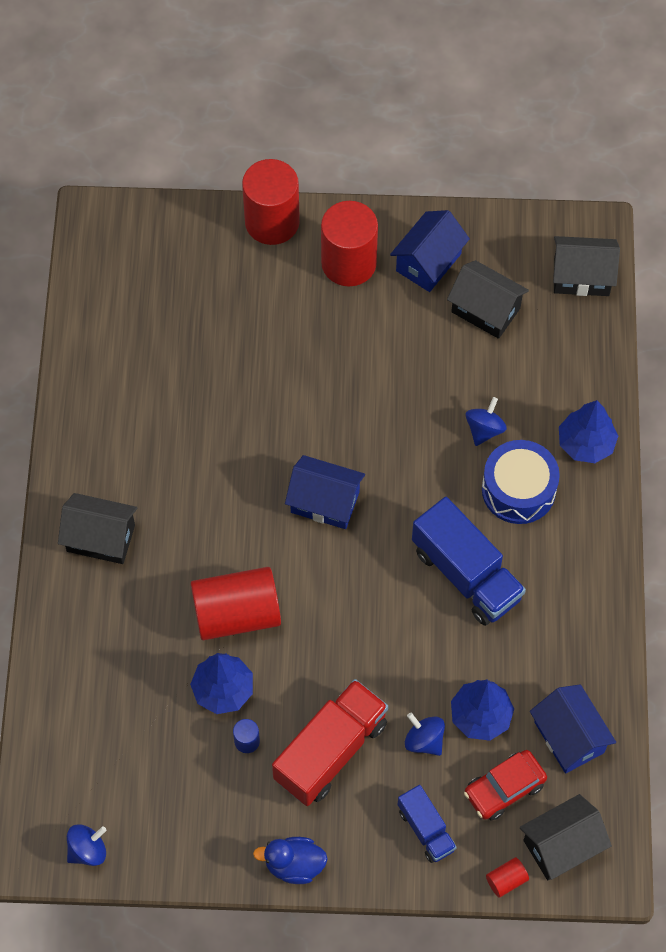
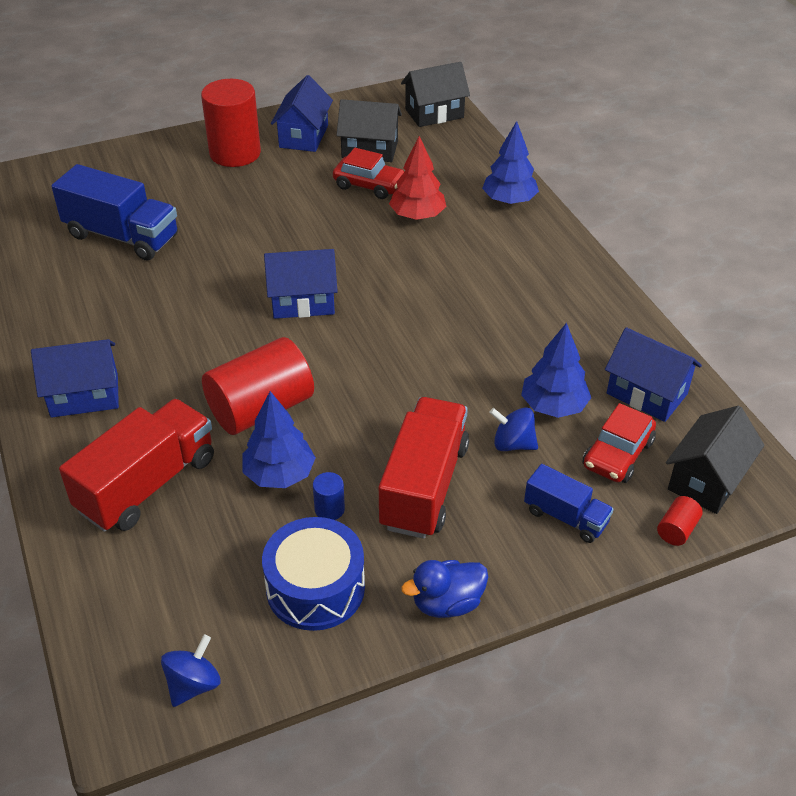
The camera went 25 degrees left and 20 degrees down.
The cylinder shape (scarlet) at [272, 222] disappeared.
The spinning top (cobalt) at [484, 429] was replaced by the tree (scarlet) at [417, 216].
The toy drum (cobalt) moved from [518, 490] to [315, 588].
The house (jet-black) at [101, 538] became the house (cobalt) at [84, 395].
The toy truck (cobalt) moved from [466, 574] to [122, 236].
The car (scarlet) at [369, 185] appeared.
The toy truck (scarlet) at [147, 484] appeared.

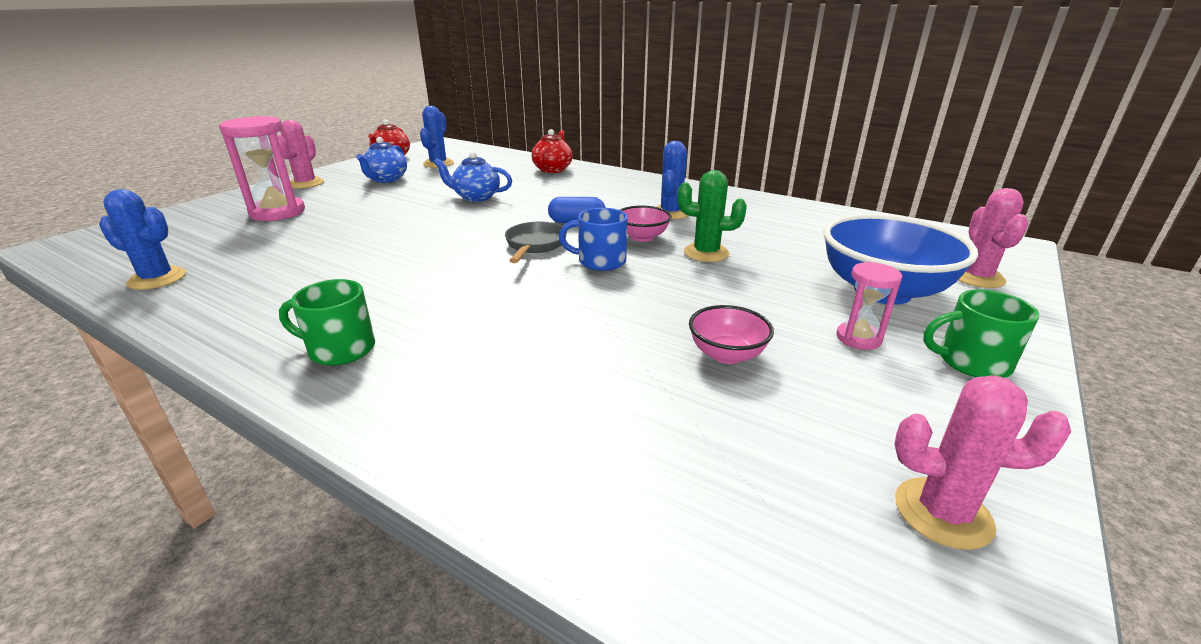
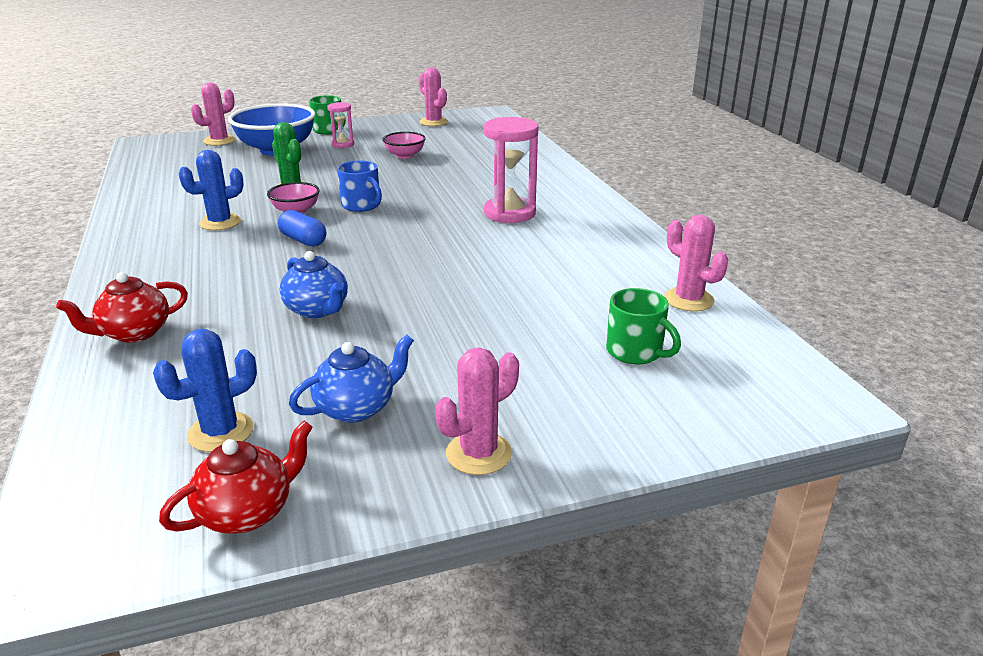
The camera went 140 degrees left and 0 degrees up.
The hourglass (rosy) moved from [277, 212] to [509, 213].
The saguaro cactus (cobalt) at [157, 279] became the saguaro cactus (rosy) at [688, 300].
The pan (gray) at [535, 245] disappeared.
The mug (emerald) moved from [340, 349] to [636, 352].

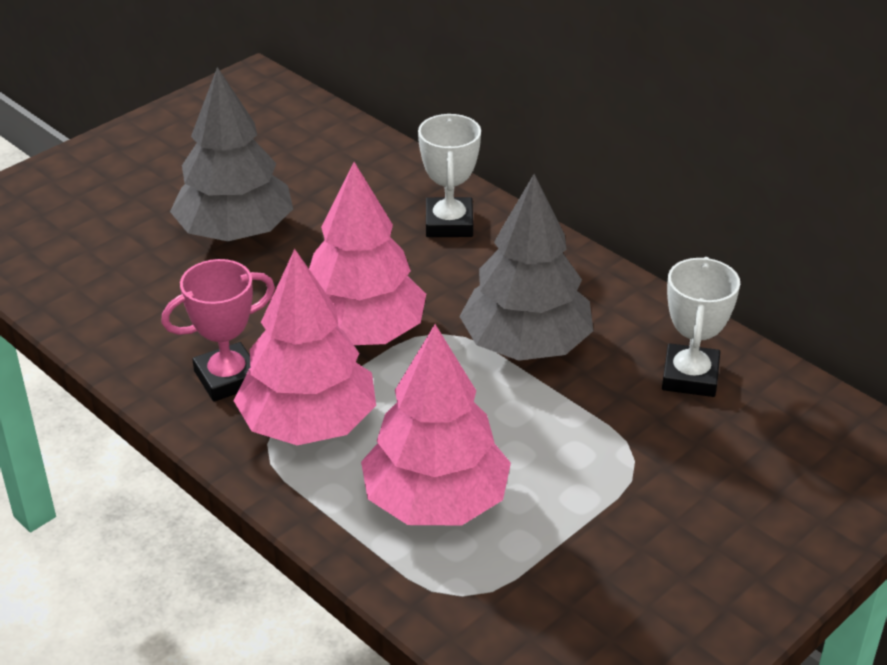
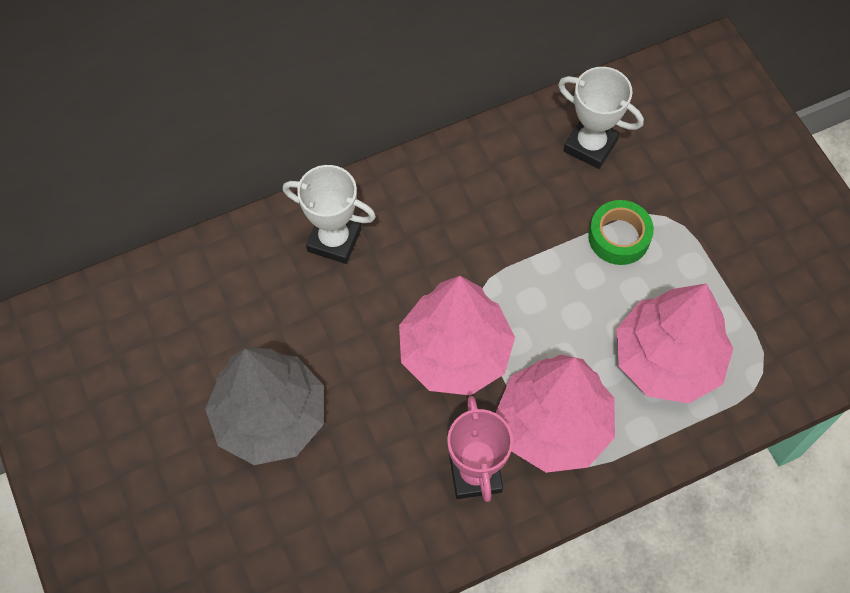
The camera went 70 degrees left and 25 degrees up.
The tree (gray) at [526, 345] disappeared.
The sticky tape (emerald) at [619, 237] appeared.

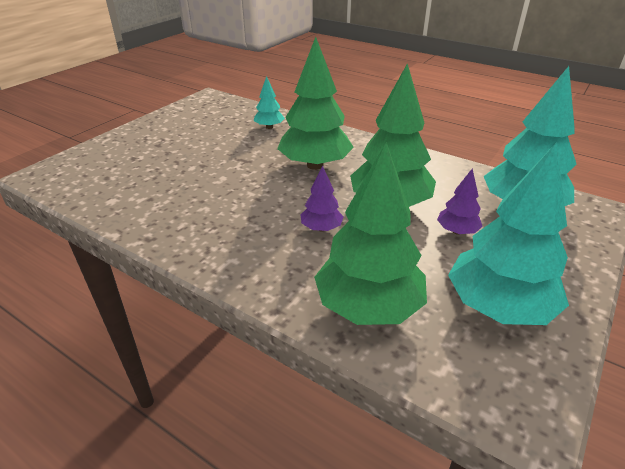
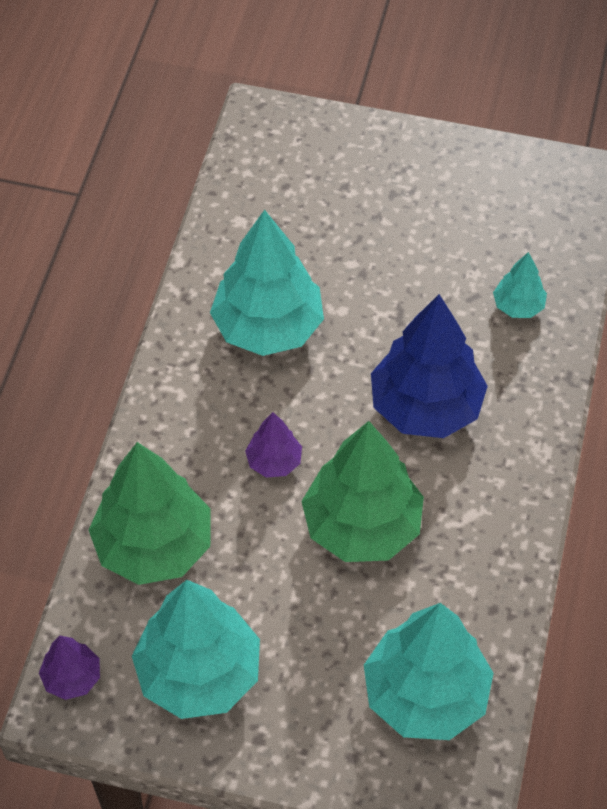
The camera went 70 degrees right and 20 degrees up.
The tree (emerald) at [315, 165] became the tree (cobalt) at [425, 407].
The tree (violet) moved from [457, 231] to [72, 677].
The tree (teal) at [268, 327] appeared.

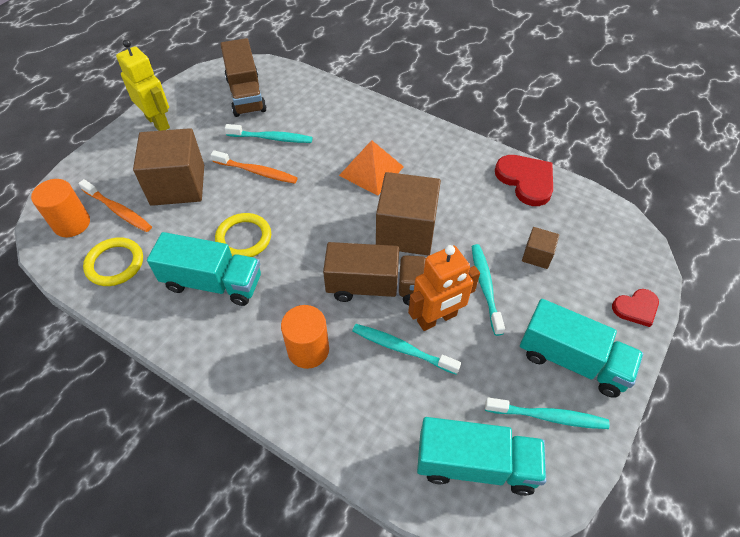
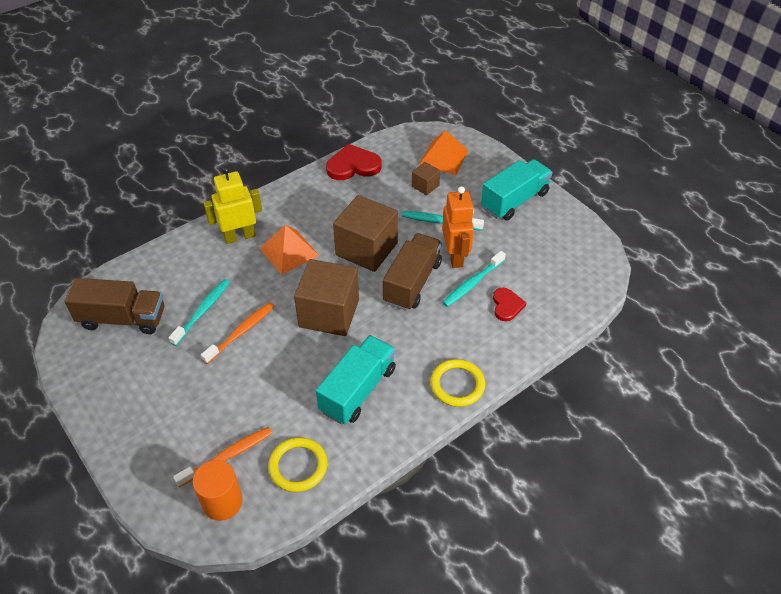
The camera went 70 degrees left and 5 degrees down.
The toy robot (yellow) moved from [158, 122] to [239, 236].
The cube (brown) moved from [178, 185] to [329, 313].
The torus (yellow) moved from [244, 238] to [457, 385].
The heart (scarlet) moved from [636, 308] to [507, 305].
The cylinder shape (orange-coloured) at [308, 350] disappeared.
The tooth brush (teal) at [548, 416] disappeared.
The toy truck (teal) at [476, 464] disappeared.
The pyramid (orange-coloured) at [443, 157] appeared.

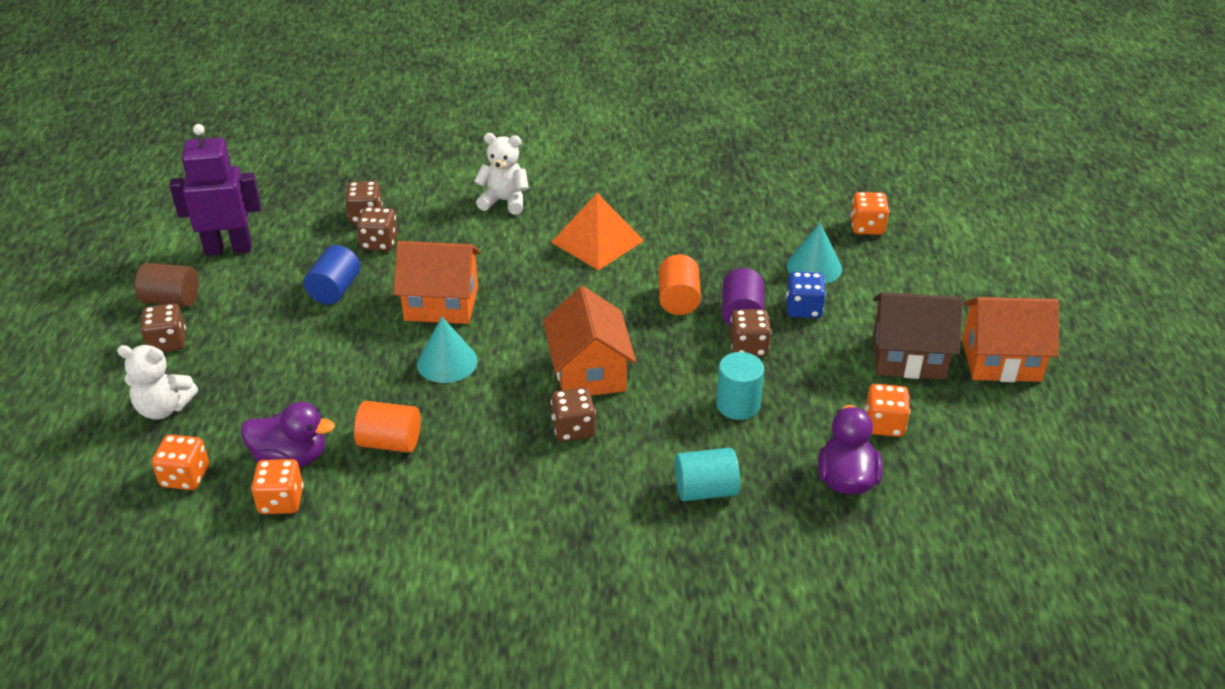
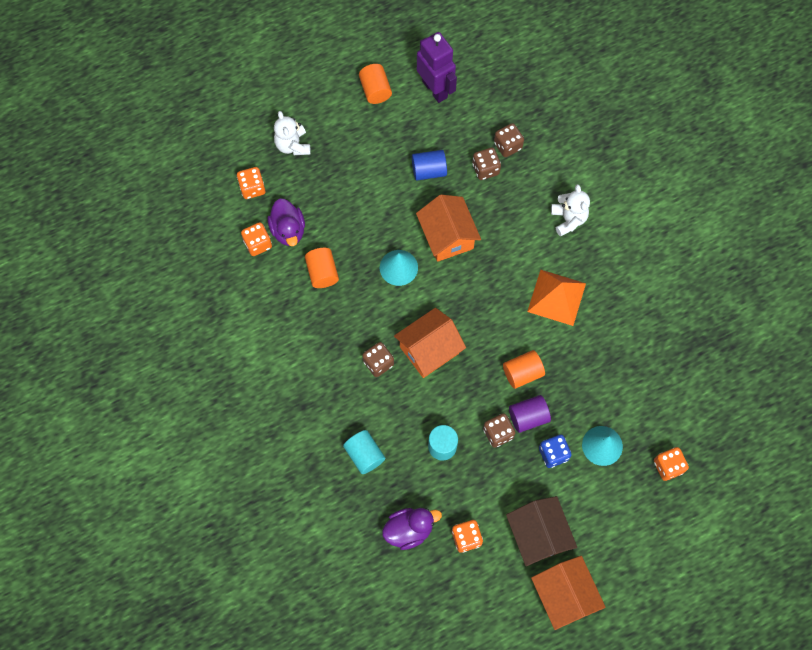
The camera went 65 degrees right and 30 degrees up.
The cylinder shape (brown) at [171, 300] became the cylinder shape (orange-coloured) at [375, 90].
The die (brown) at [167, 343] disappeared.

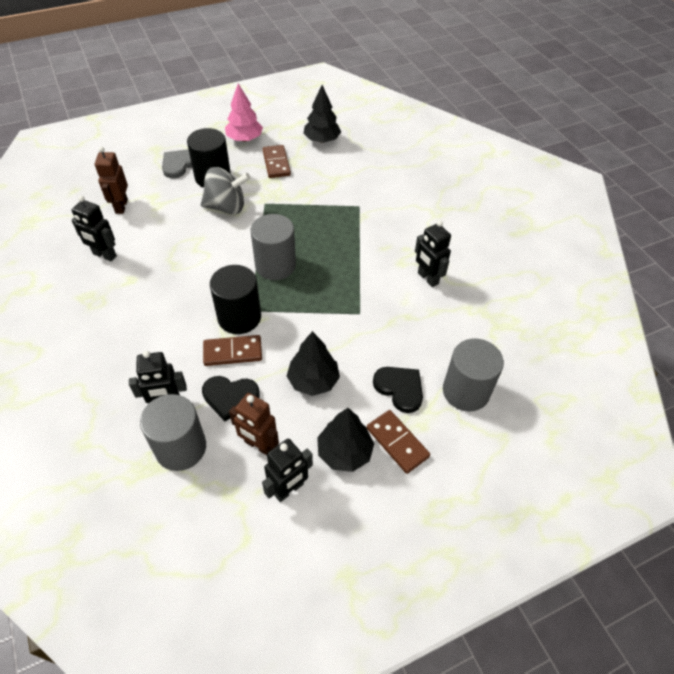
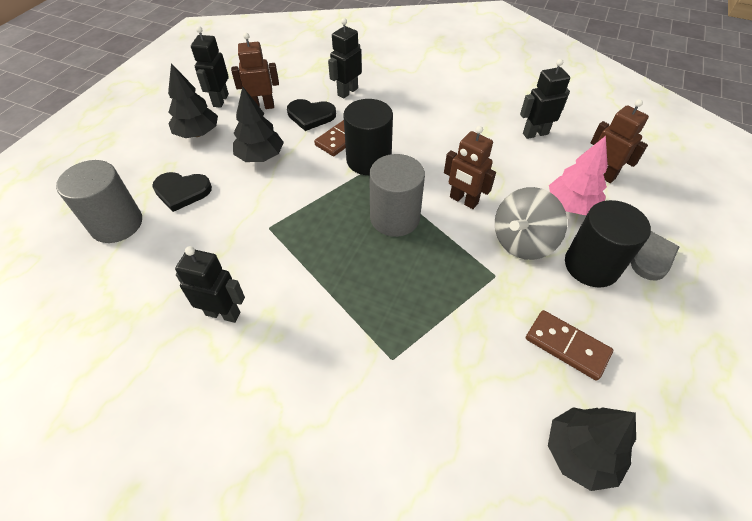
The camera went 140 degrees right and 0 degrees up.
The tree (rosy) moved from [244, 139] to [571, 205].
The heart (jet-black) at [230, 397] turned 135 degrees counterclockwise.
The cylinder shape (gray) at [181, 447] disappeared.
The domino piece (brown) at [397, 442] disappeared.
The toy robot (brown) at [463, 200] appeared.

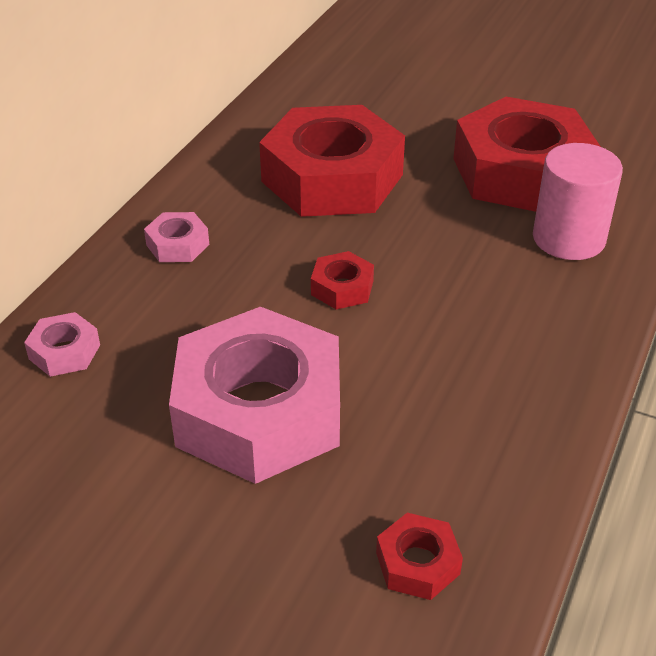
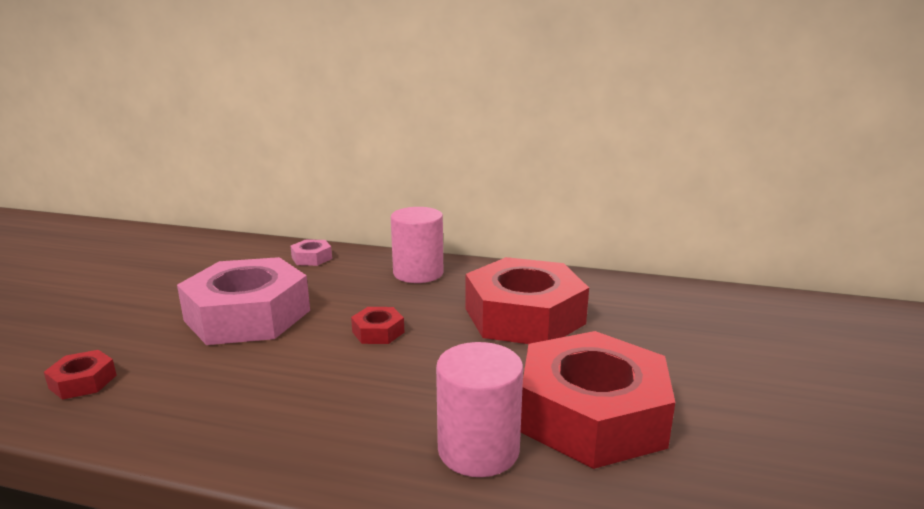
The camera went 80 degrees right and 20 degrees down.
The hexagon nut (rosy) at [177, 244] was replaced by the cylinder shape (rosy) at [418, 273].

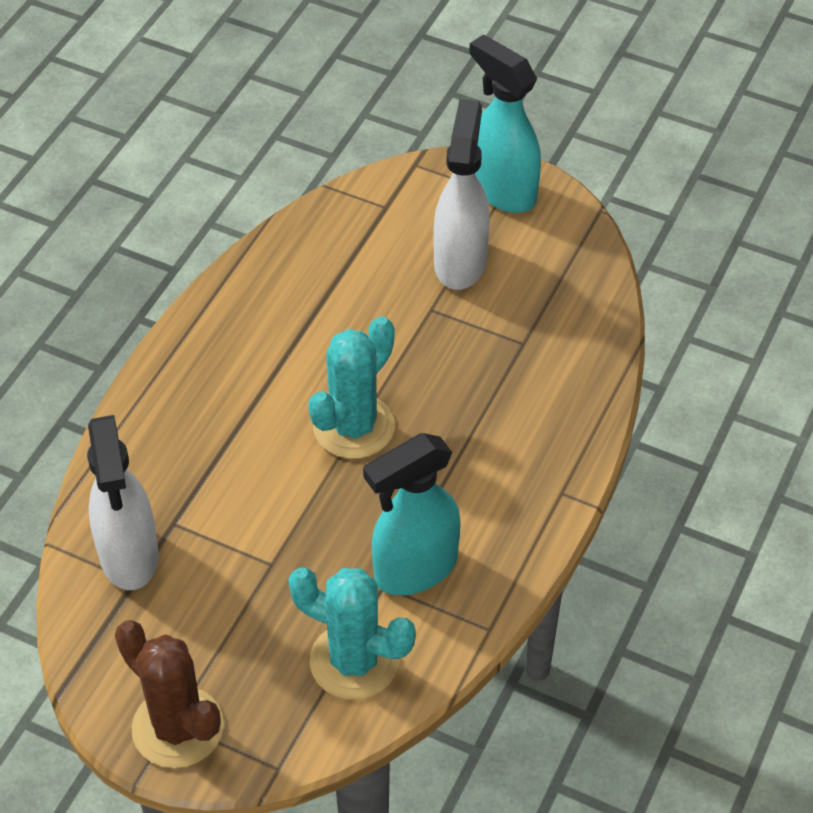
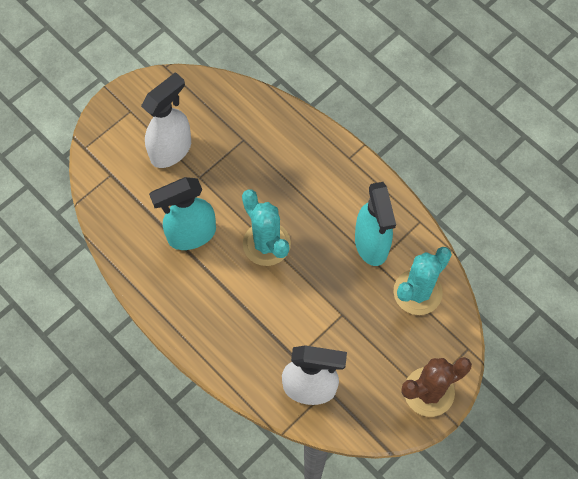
The camera went 70 degrees left and 15 degrees up.
The spray bottle (teal) moved from [502, 191] to [191, 235].
The spray bottle (snow-white) at [460, 262] turned 105 degrees clockwise.

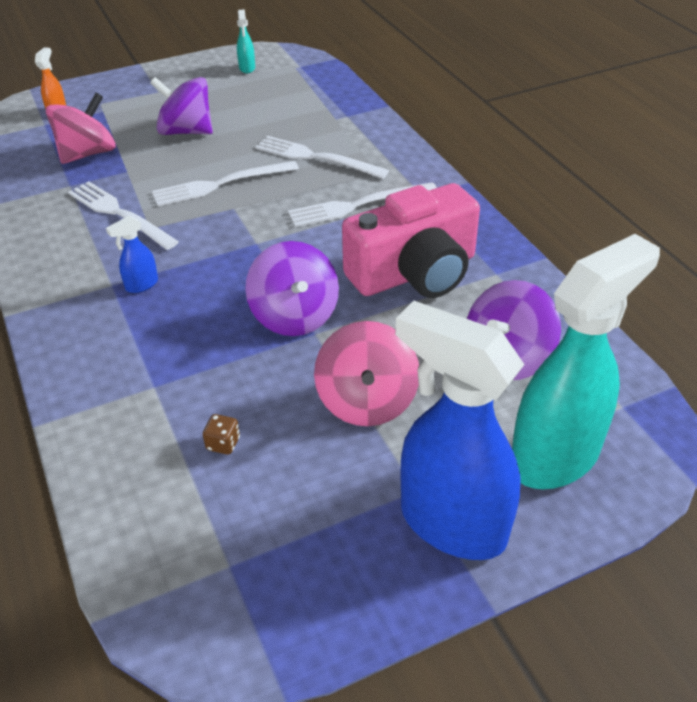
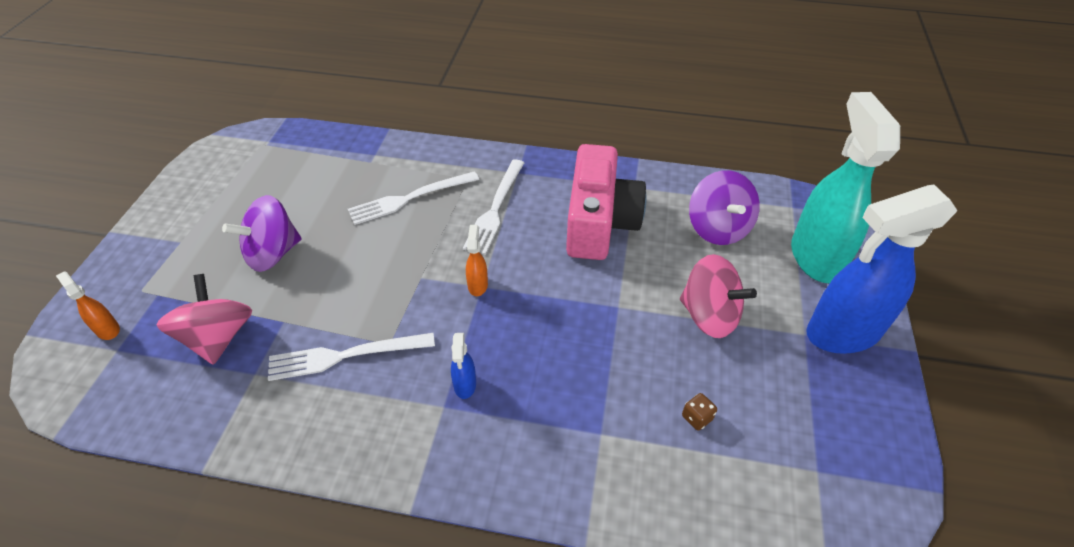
The camera went 55 degrees left and 5 degrees up.
The spray bottle (teal) at [247, 68] disappeared.
The fork (snow-white) at [220, 184] disappeared.
The spinning top (violet) at [294, 316] disappeared.
The spray bottle (orange-coloured) at [478, 285] appeared.

